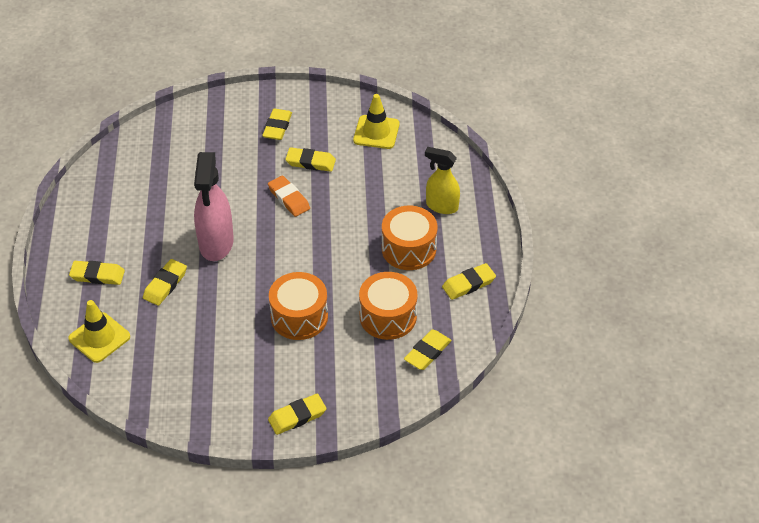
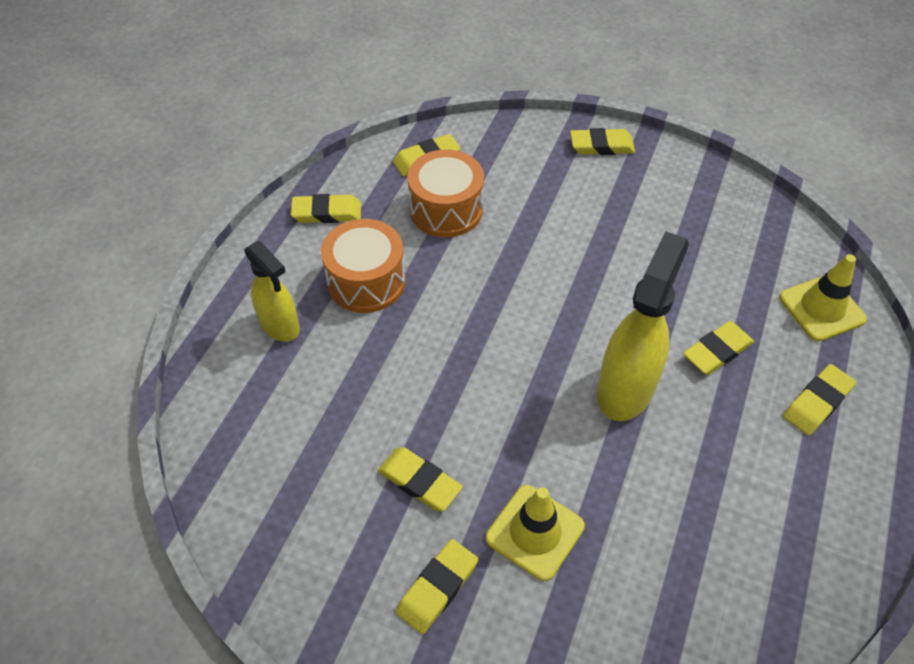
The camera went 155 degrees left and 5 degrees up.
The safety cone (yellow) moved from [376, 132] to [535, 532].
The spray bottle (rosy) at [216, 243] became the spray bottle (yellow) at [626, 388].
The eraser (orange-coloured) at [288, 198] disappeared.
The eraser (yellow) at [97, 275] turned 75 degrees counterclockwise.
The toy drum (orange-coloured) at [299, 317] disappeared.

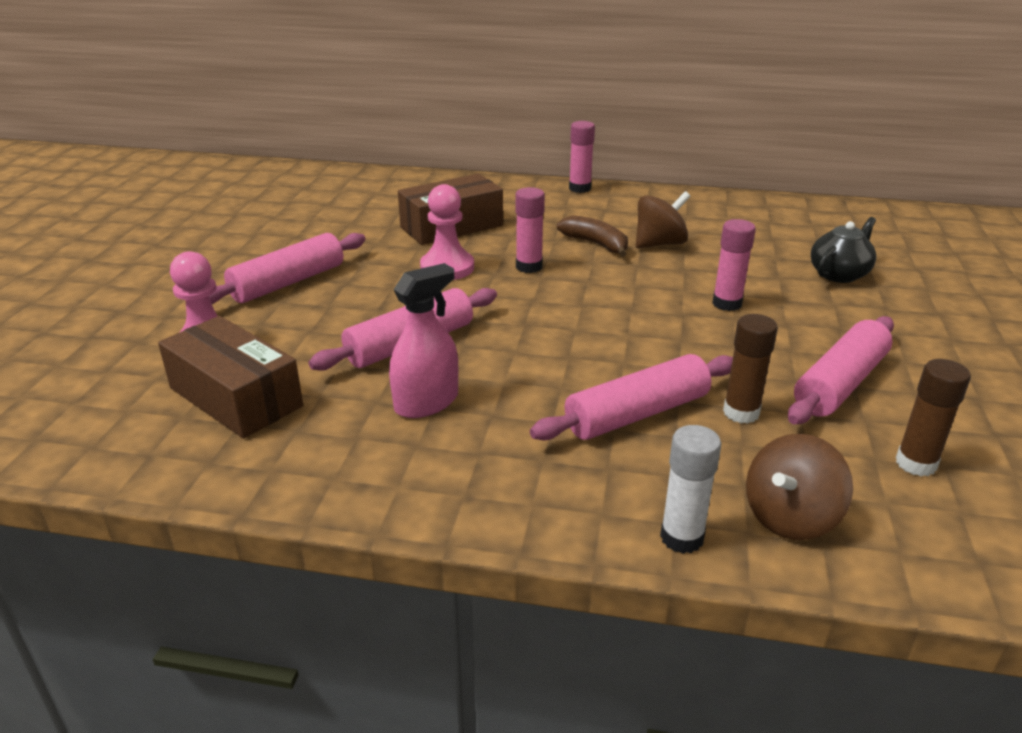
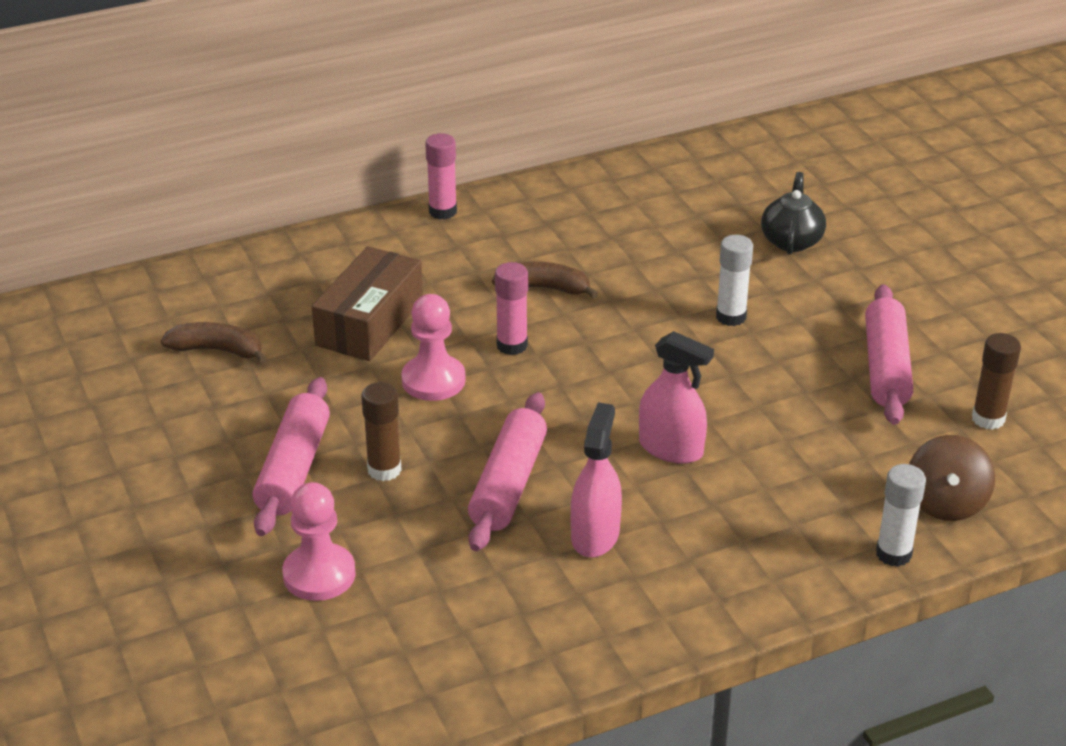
The camera went 35 degrees left and 5 degrees up.
The spinning top (brown) at [659, 244] disappeared.
The glue (rosy) at [727, 304] became the glue (snow-white) at [731, 317].
The glue (brown) moved from [741, 413] to [384, 470].
The package (brown) at [236, 397] disappeared.
The rolling pin (rosy) at [637, 414] disappeared.
The banana fruit (brown) at [217, 350] appeared.
The spray bottle (rosy) at [671, 448] appeared.

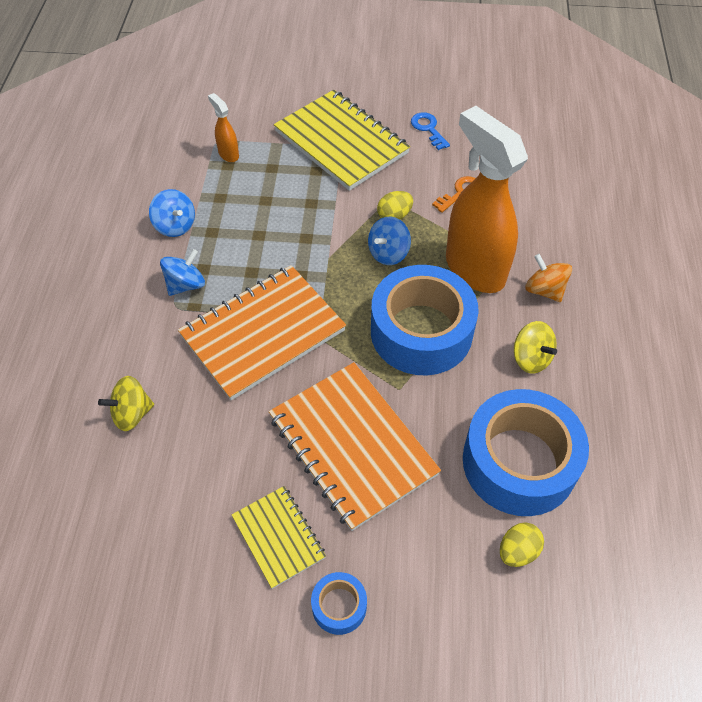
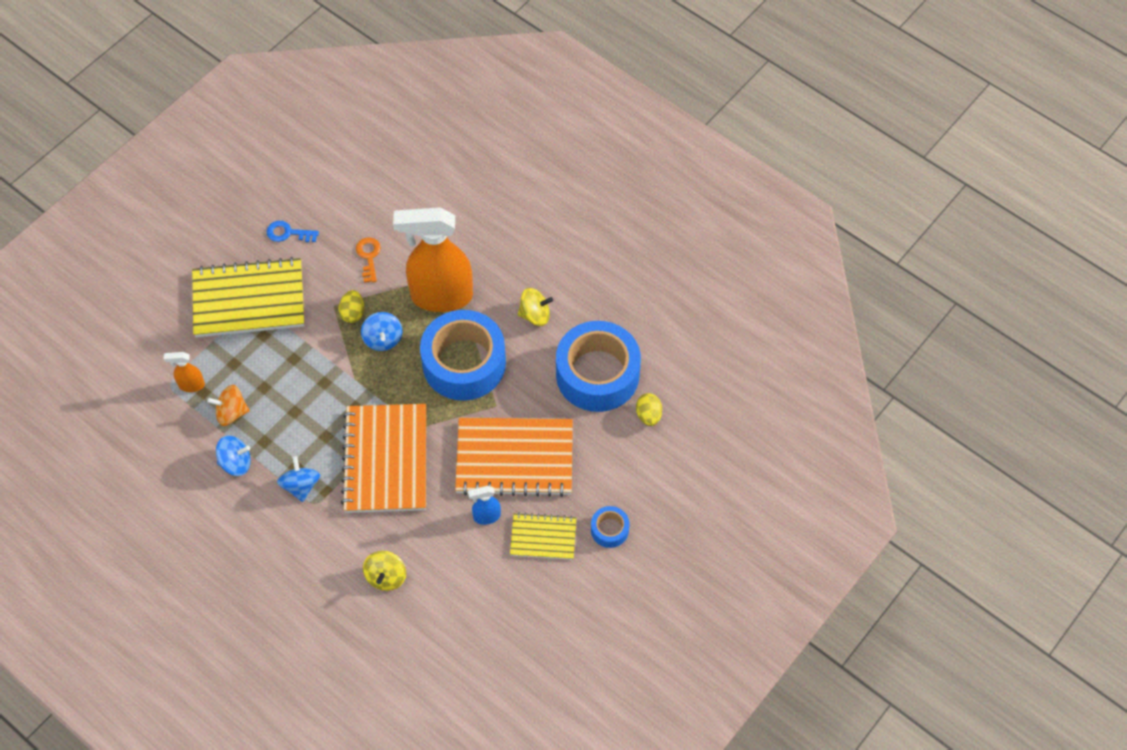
The camera went 55 degrees left and 5 degrees up.
The spinning top (orange-coloured) moved from [544, 290] to [231, 413].
The spray bottle (cobalt) at [486, 516] appeared.

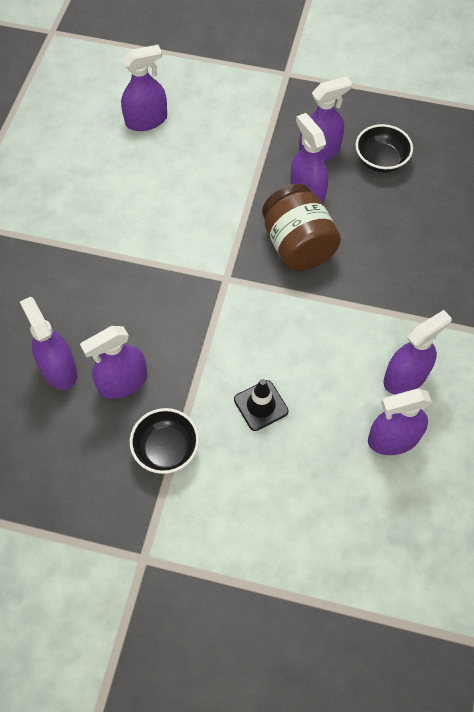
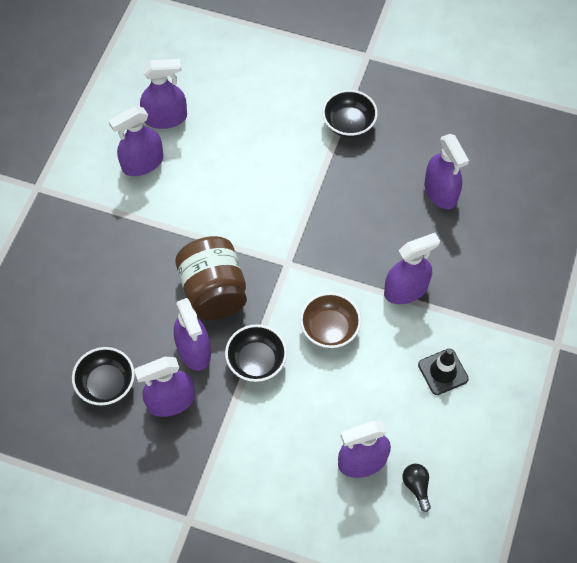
The camera went 175 degrees left and 0 degrees up.
The spray bottle (violet) moved from [123, 382] to [406, 290].
The safety cone (jet-black) moved from [261, 405] to [443, 372].
The deep dish (brown) at [329, 329] appeared.
The deep dish (jet-black) at [256, 361] appeared.
The lightbulb (jet-black) at [416, 487] appeared.

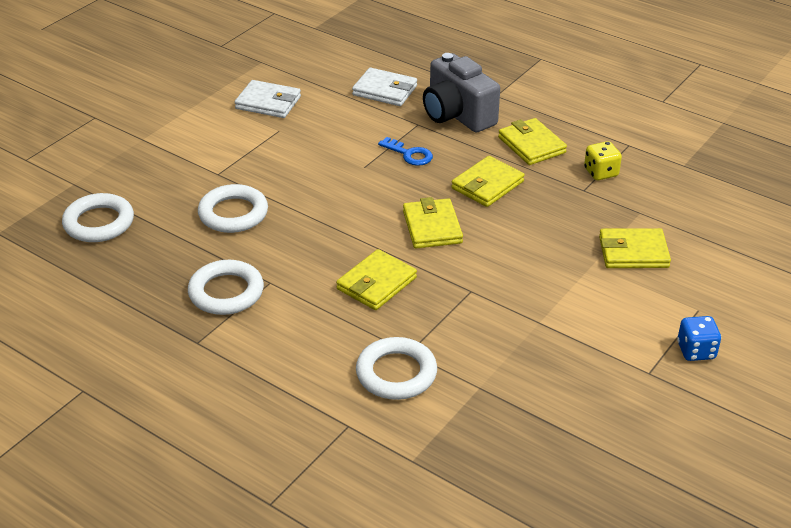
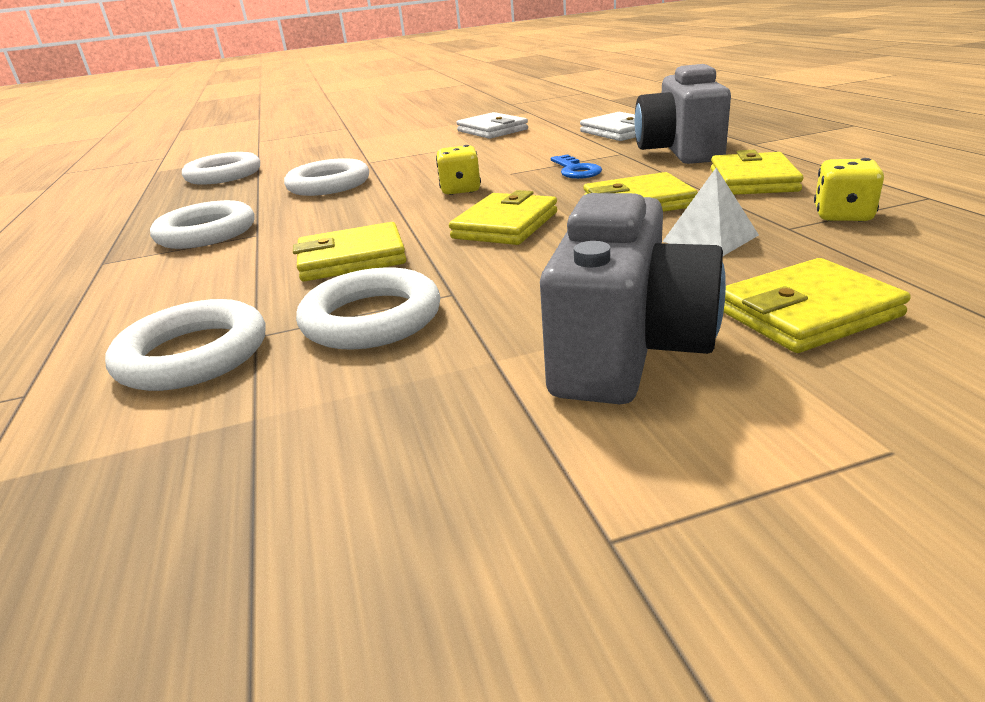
The camera went 40 degrees right and 10 degrees down.
The wallet (yellow) at [633, 252] turned 60 degrees counterclockwise.
The die (cobalt) at [696, 351] disappeared.
The die (yellow) at [460, 190] appeared.
The pyramid (snow-white) at [710, 238] appeared.
The compact camera (gray) at [627, 350] appeared.
The torus (snow-white) at [371, 318] appeared.

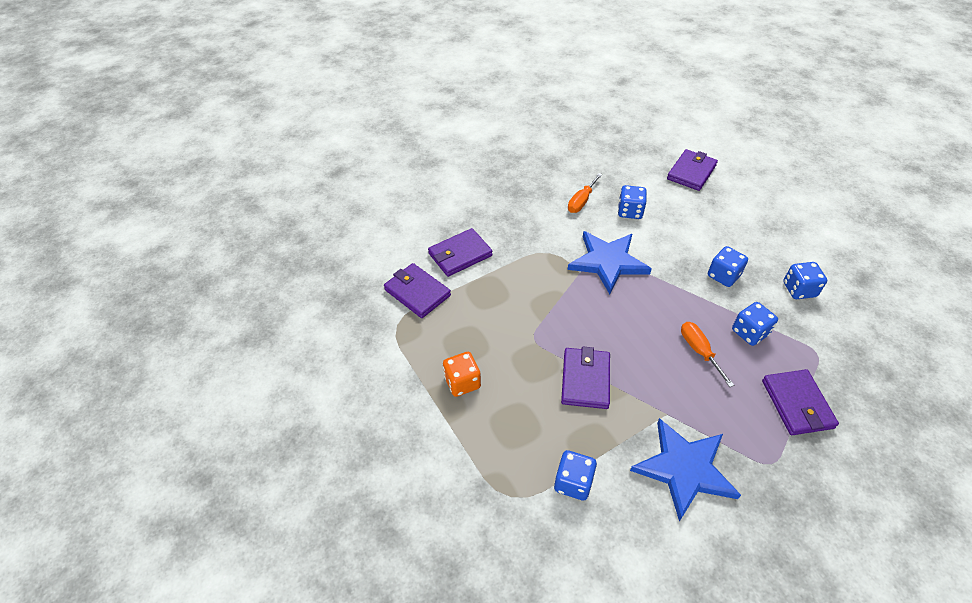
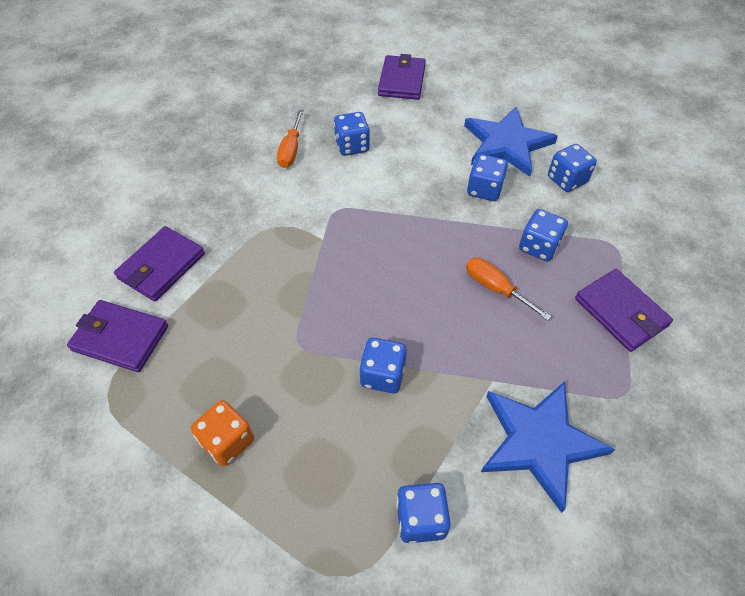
The camera went 25 degrees left and 5 degrees up.
The star (cobalt) moved from [608, 262] to [506, 144].
The wallet (violet) at [585, 380] was replaced by the die (cobalt) at [382, 375].

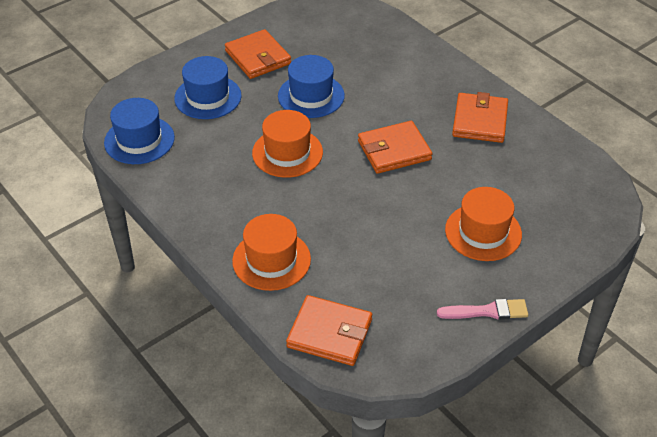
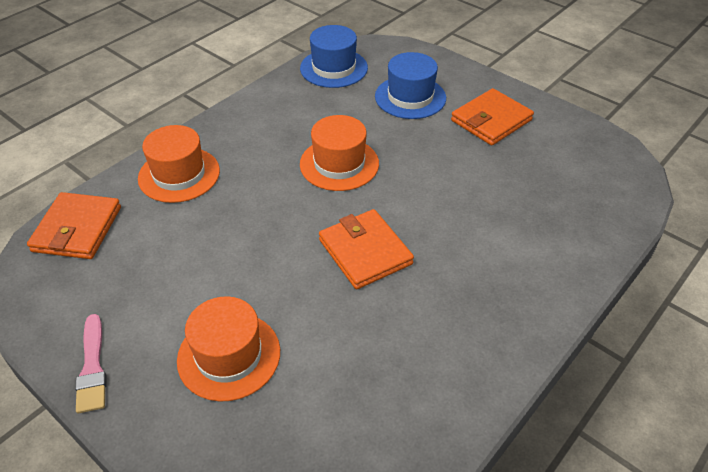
The camera went 80 degrees right and 0 degrees up.
The hat (cobalt) at [311, 96] disappeared.
The wallet (orange-coloured) at [480, 121] disappeared.

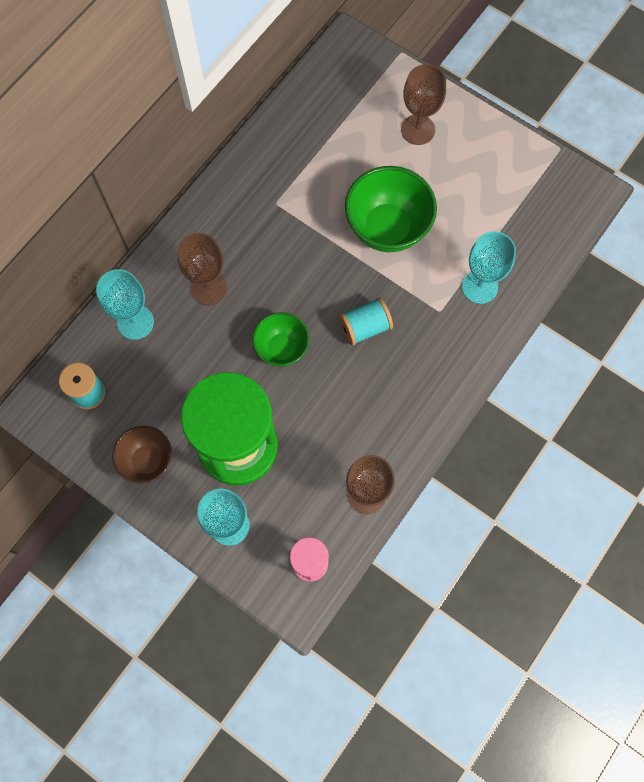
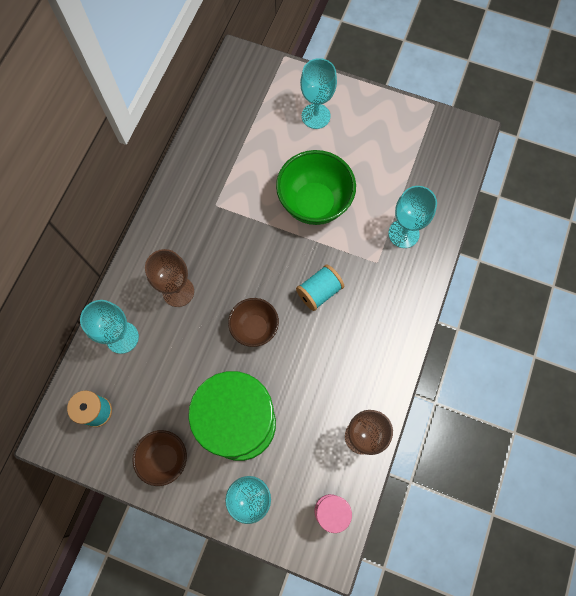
The camera went 15 degrees left and 0 degrees up.
The wine glass (brown) at [418, 130] became the wine glass (teal) at [315, 116].
The deep dish (emerald) at [282, 348] became the deep dish (brown) at [254, 328].

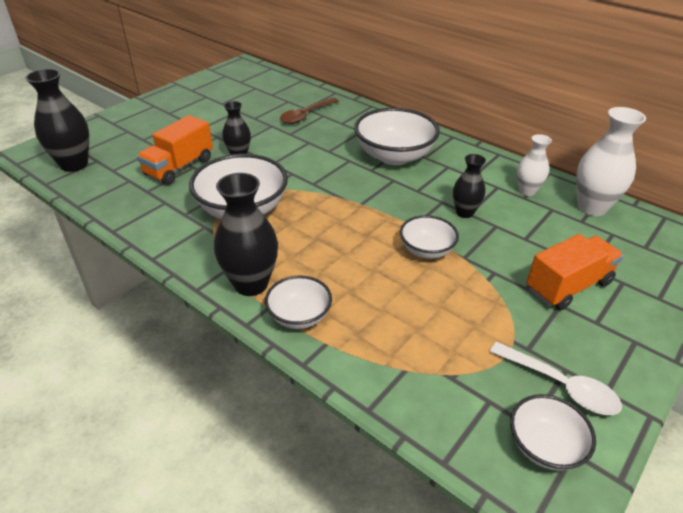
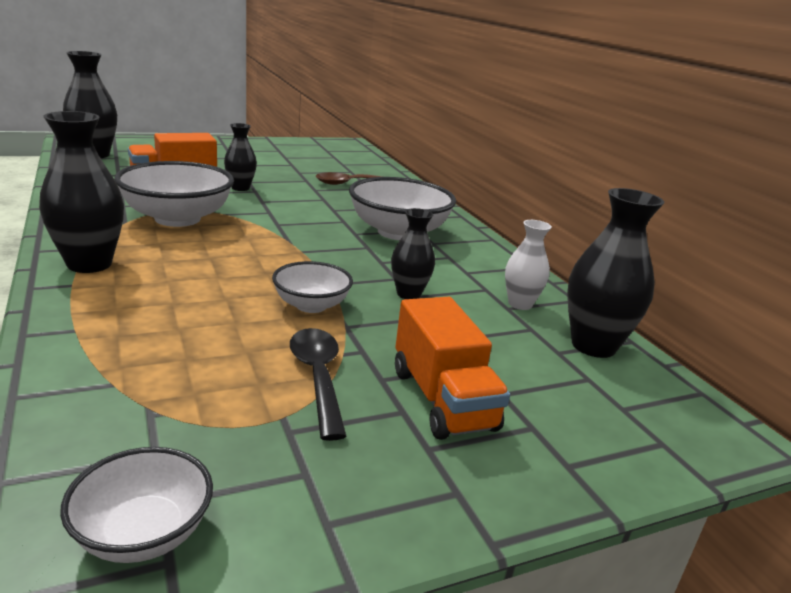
The camera went 25 degrees right and 15 degrees down.
The flower vase (snow-white) at [592, 207] became the flower vase (jet-black) at [593, 346].
The toy truck (orange-coloured) at [568, 286] turned 75 degrees clockwise.
The deep dish (snow-white) at [299, 316] disappeared.
The teaspoon (snow-white) at [561, 386] disappeared.
The teaspoon (jet-black) at [318, 377] appeared.

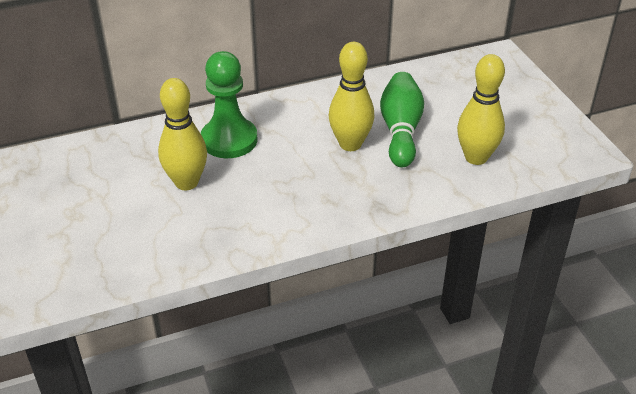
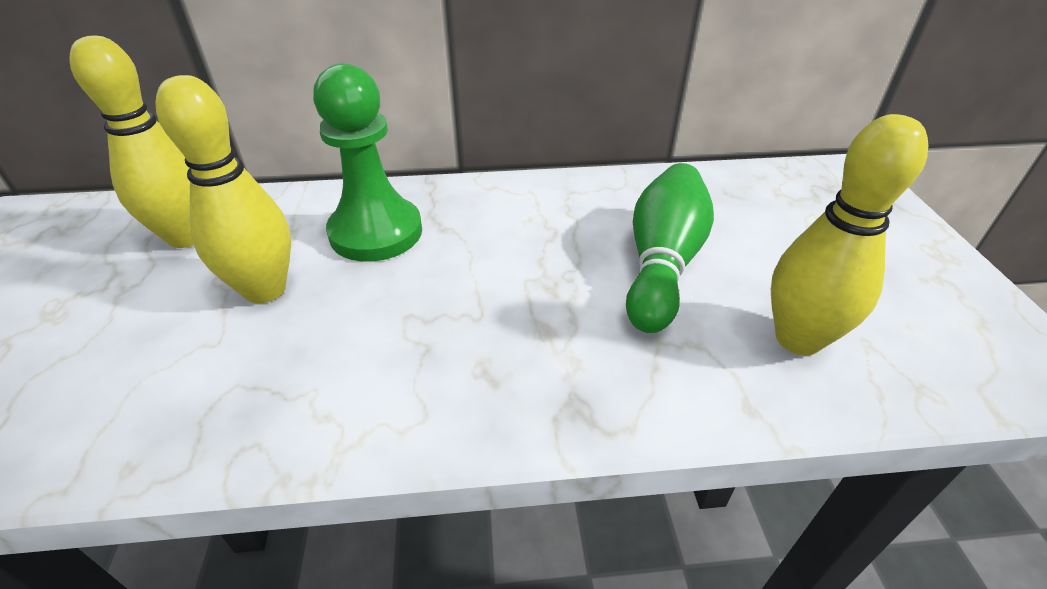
The camera went 15 degrees right and 0 degrees up.
The tenpin (yellow) moved from [350, 144] to [187, 237].

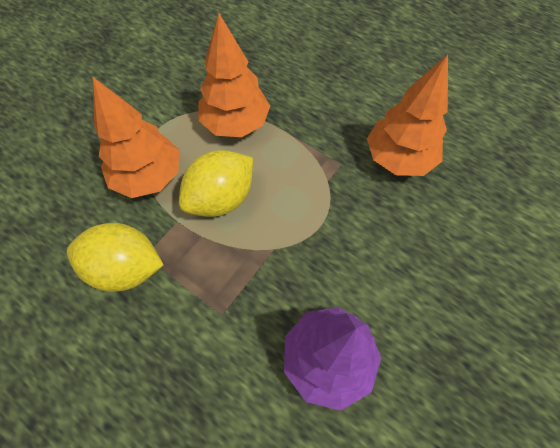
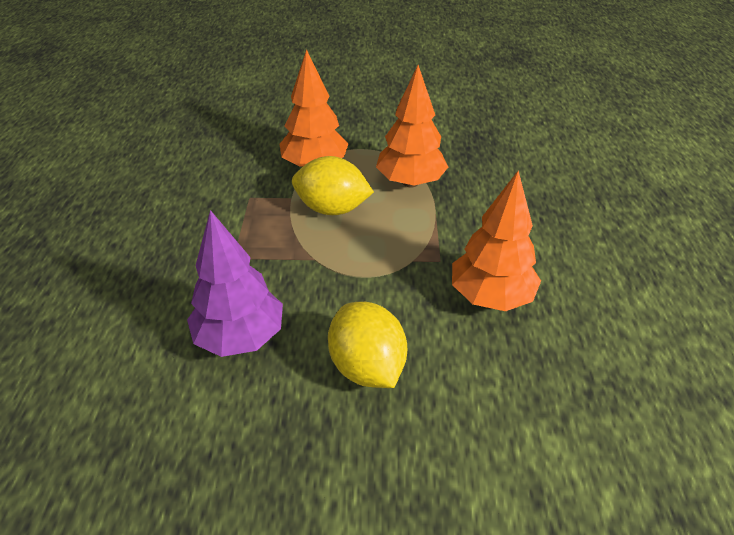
The camera went 55 degrees right and 20 degrees down.
The lemon (yellow) moved from [126, 268] to [367, 366].

